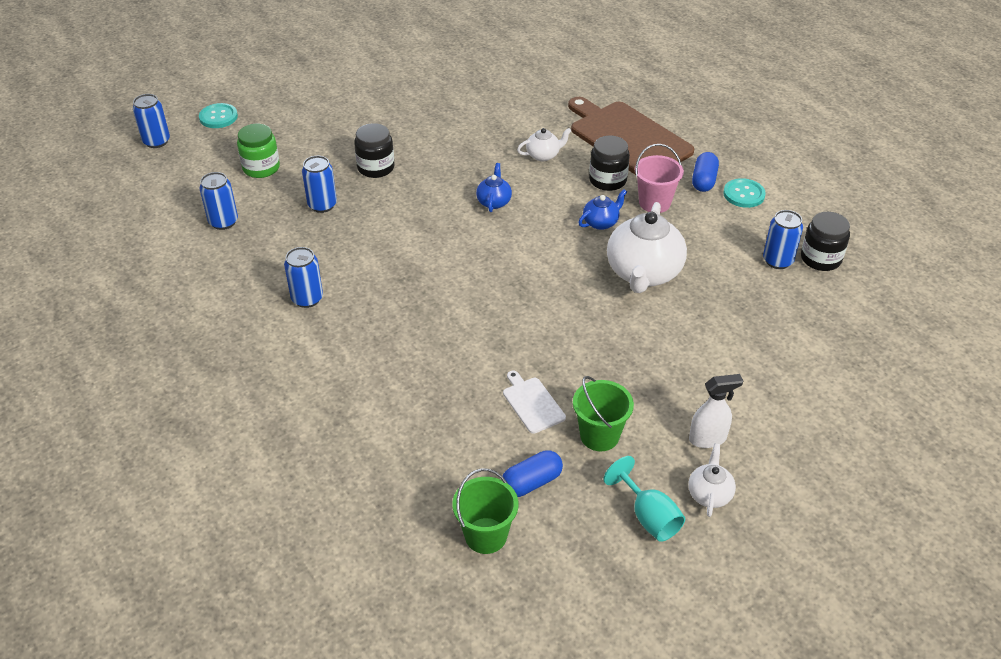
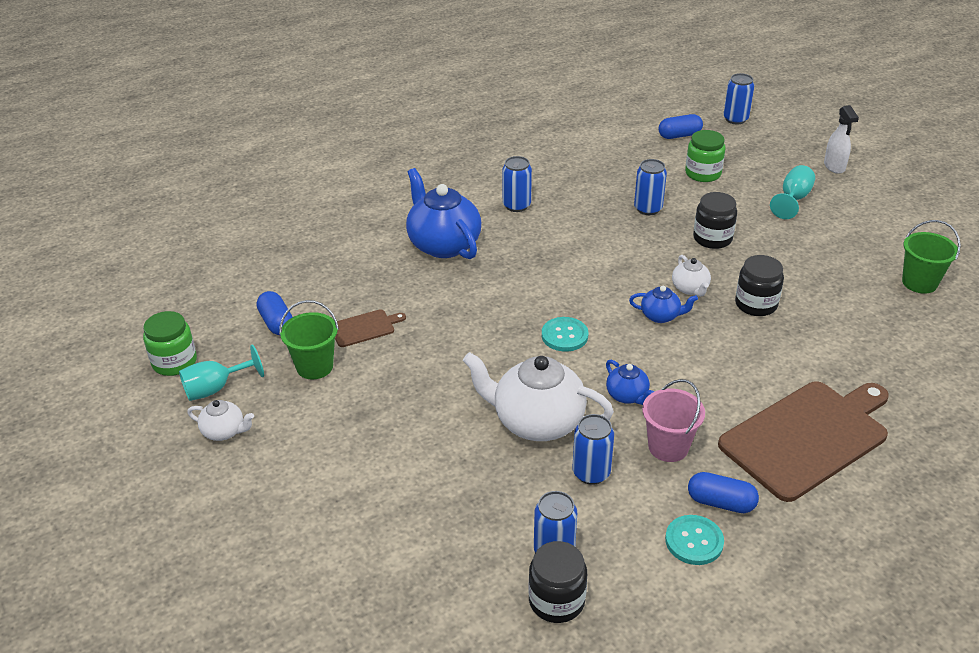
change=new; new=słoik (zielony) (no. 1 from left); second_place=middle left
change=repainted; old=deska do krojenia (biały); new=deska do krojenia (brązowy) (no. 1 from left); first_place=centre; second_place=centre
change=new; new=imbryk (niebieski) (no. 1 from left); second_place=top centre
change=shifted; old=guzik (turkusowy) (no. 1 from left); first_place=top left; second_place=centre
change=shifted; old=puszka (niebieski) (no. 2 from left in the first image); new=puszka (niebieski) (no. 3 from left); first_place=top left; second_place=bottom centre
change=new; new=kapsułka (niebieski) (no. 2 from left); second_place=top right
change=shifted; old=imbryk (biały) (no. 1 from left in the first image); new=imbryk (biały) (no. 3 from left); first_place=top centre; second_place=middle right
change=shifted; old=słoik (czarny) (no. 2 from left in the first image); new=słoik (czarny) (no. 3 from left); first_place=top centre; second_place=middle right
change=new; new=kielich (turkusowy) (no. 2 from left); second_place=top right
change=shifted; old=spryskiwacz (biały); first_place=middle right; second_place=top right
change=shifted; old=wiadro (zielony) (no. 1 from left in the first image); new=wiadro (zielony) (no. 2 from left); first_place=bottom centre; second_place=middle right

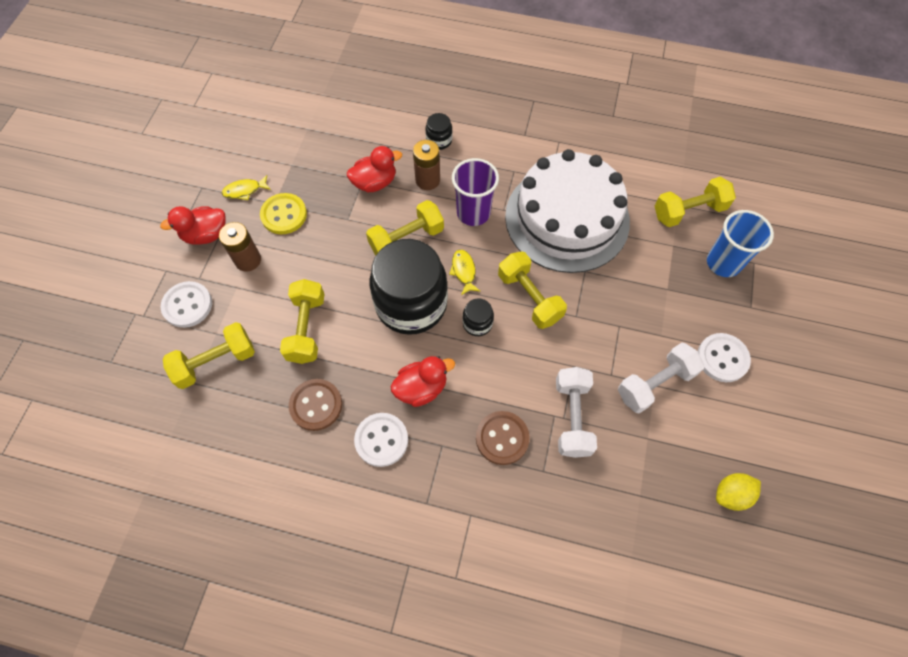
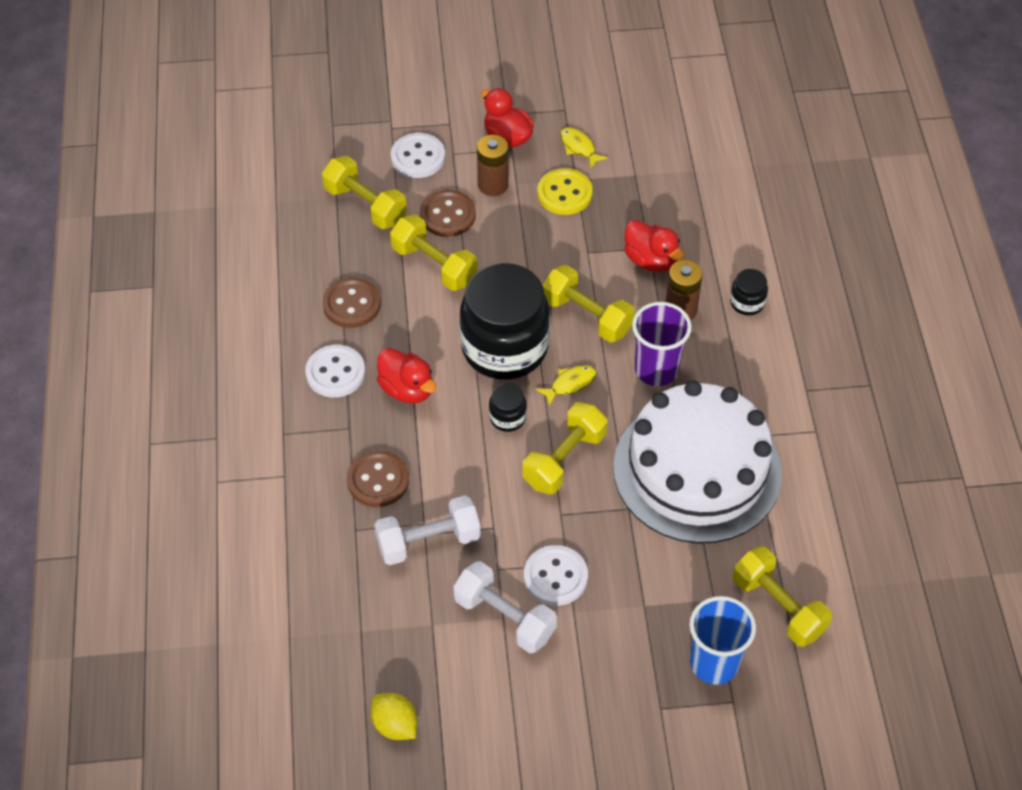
change=rotated; old=hantel (żółty) (no. 2 from left); first_place=middle left; second_place=top centre; degrees=60
change=new; new=guzik (brązowy) (no. 3 from left); second_place=top centre
change=shifted; old=guzik (biały) (no. 3 from left); first_place=middle right; second_place=bottom centre

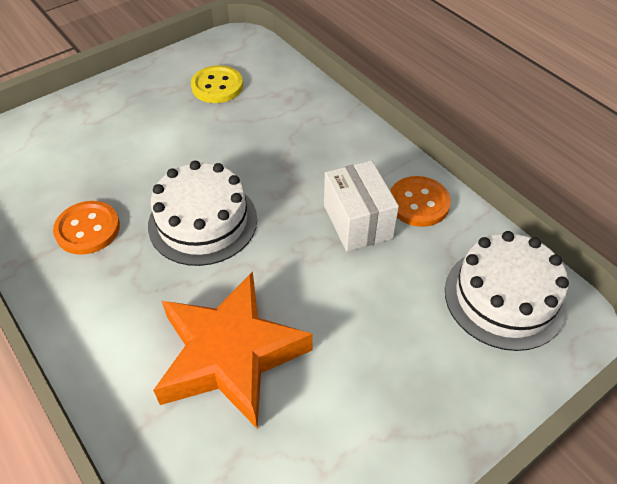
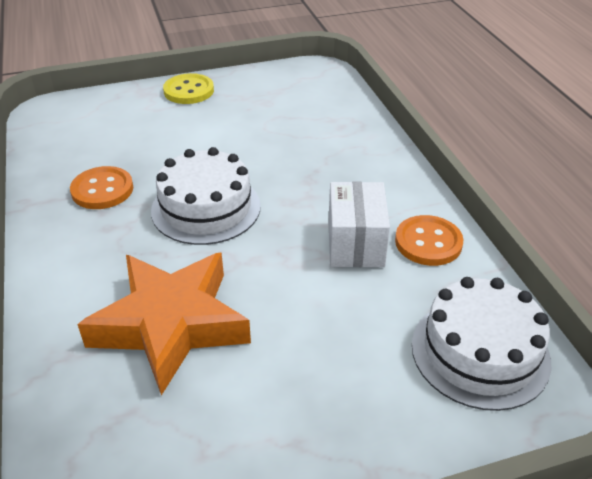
change=shifted; old=guzik (żółty); first_place=top centre; second_place=top left

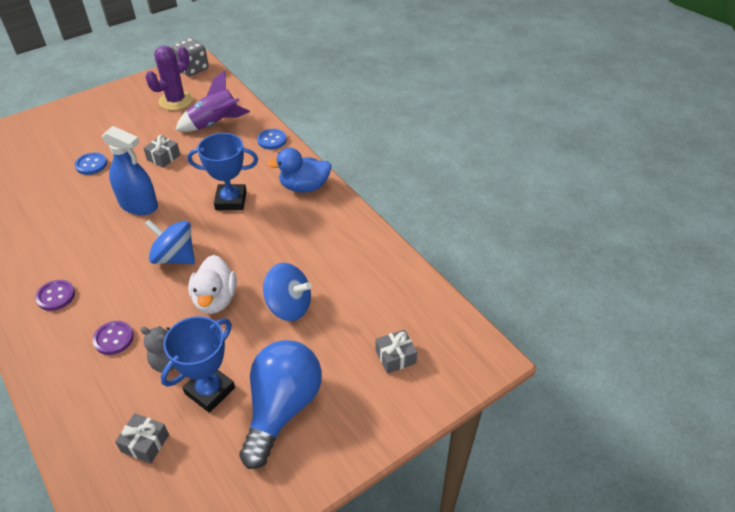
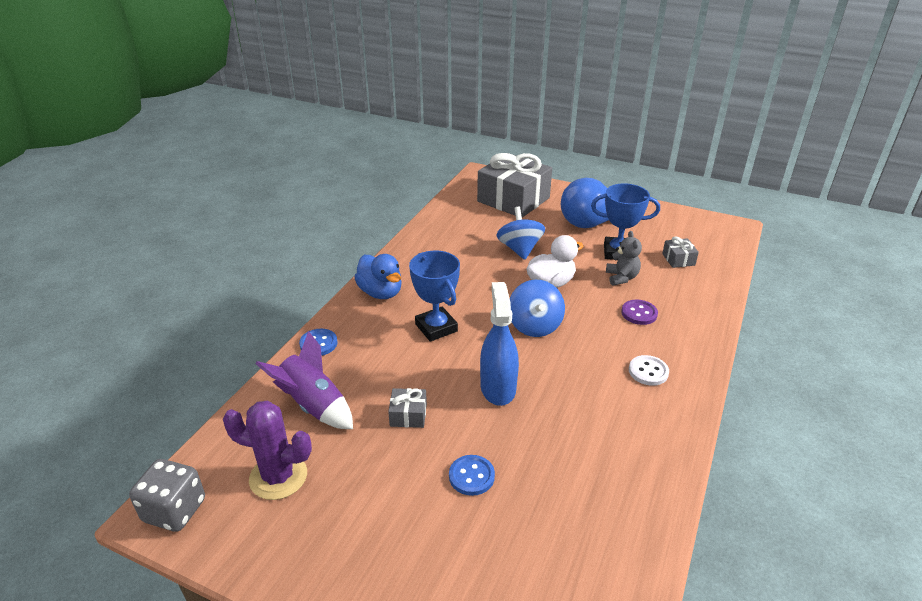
change=scaled; old=prezent (szary) (no. 3 from left in the first image); first_place=bottom centre; second_place=top centre; factor=2.4
change=repainted; old=guzik (fioletowy) (no. 1 from left); new=guzik (biały); first_place=middle left; second_place=middle right

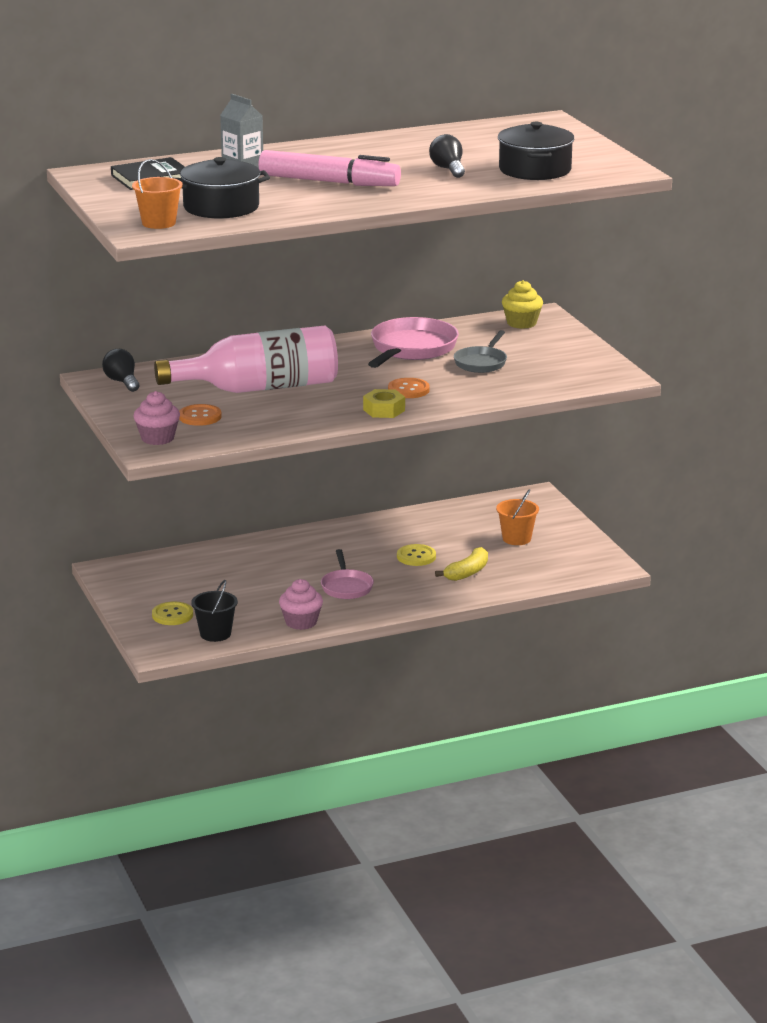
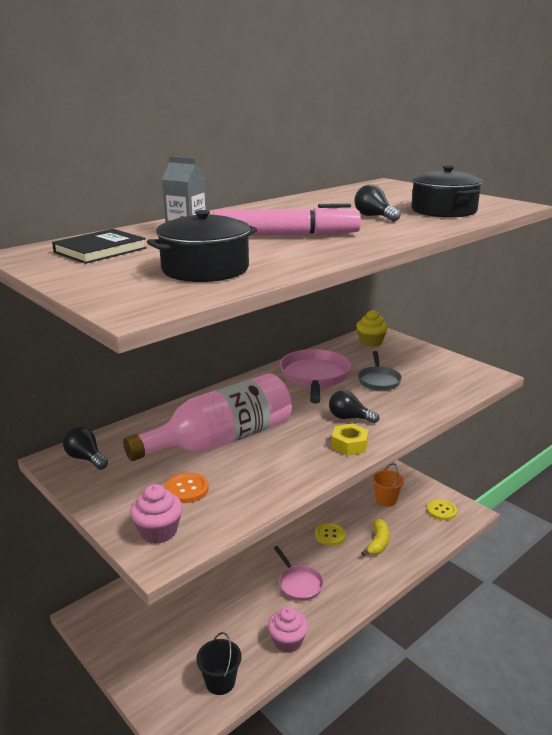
change=swapped; old=guzik (pomarańczowy) (no. 2 from left); new=żarówka (czarny) (no. 2 from left); first_place=centre; second_place=centre
change=shifted; old=guzik (żółty) (no. 1 from left in the first image); new=guzik (żółty) (no. 2 from left); first_place=middle left; second_place=bottom right
change=gone; old=wiadro (pomarańczowy) (no. 1 from left); first_place=top left

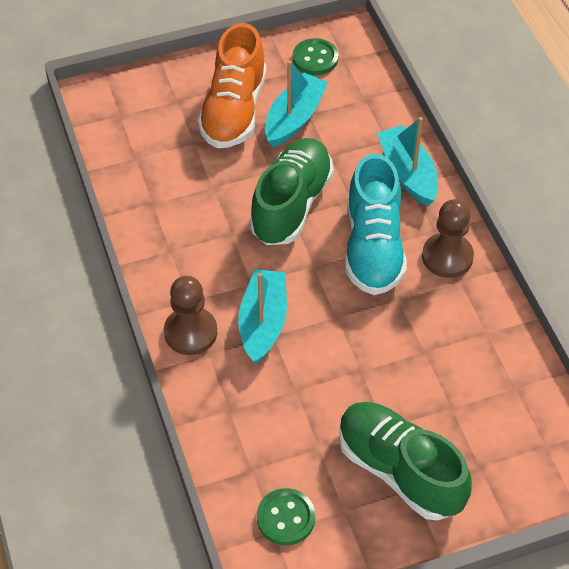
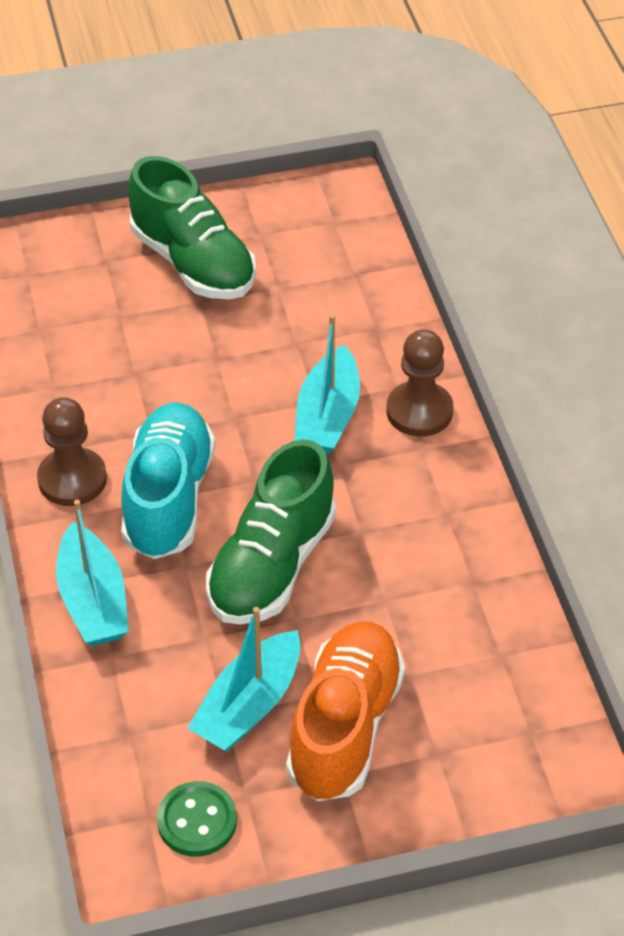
change=gone; old=guzik (zielony) (no. 1 from left); first_place=bottom centre

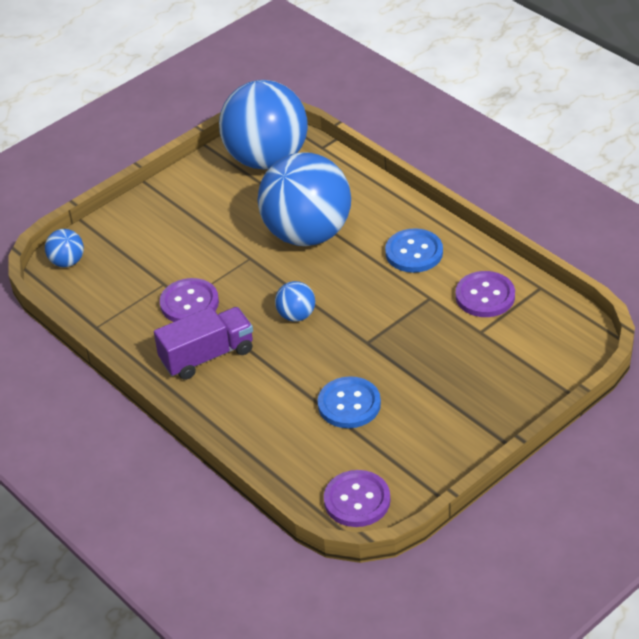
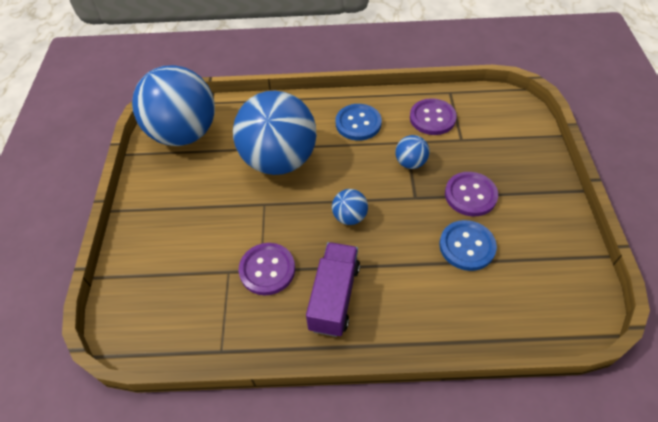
change=shifted; old=piłka (niebieski) (no. 1 from left in the first image); new=piłka (niebieski) (no. 4 from left); first_place=middle left; second_place=centre
change=shifted; old=guzik (fioletowy) (no. 2 from left in the first image); new=guzik (fioletowy) (no. 3 from left); first_place=bottom centre; second_place=middle right

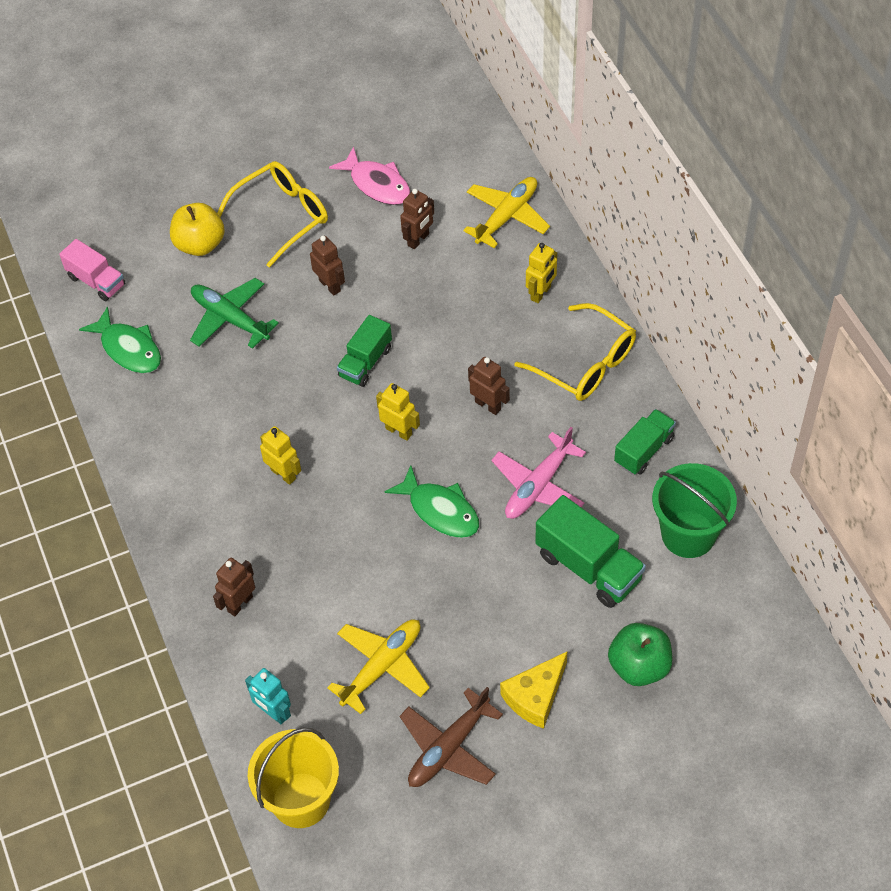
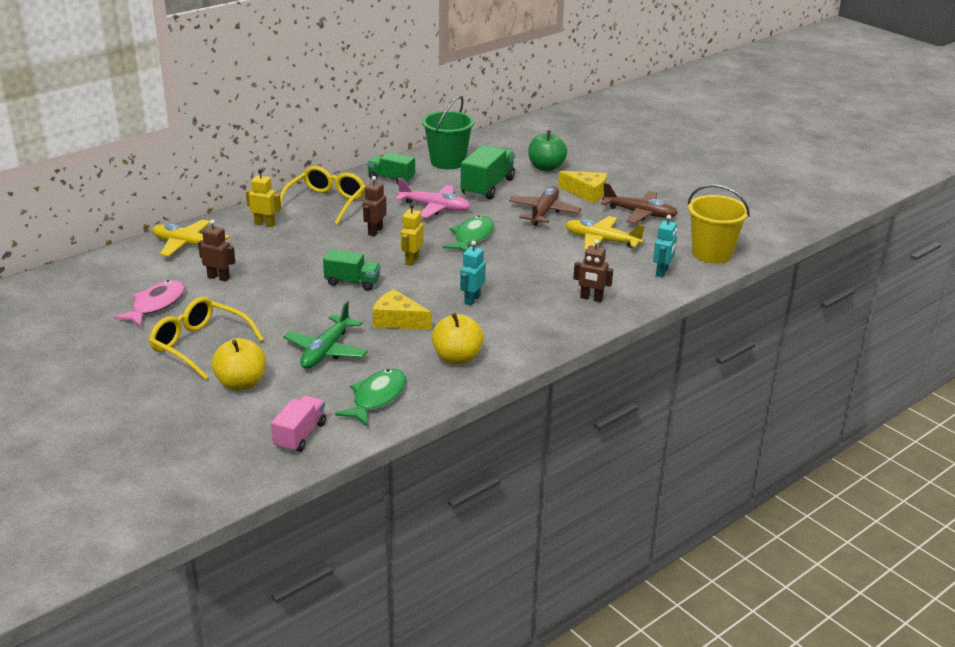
change=new; new=ser (żółty) (no. 1 from left); second_place=centre
change=new; new=jabłko (żółty) (no. 2 from left); second_place=centre
change=repainted; old=robot (żółty) (no. 1 from left); new=robot (turkusowy) (no. 1 from left); first_place=middle left; second_place=centre
change=new; new=samolot (brązowy) (no. 1 from left); second_place=top centre
change=gone; old=robot (brązowy) (no. 2 from left); first_place=top centre

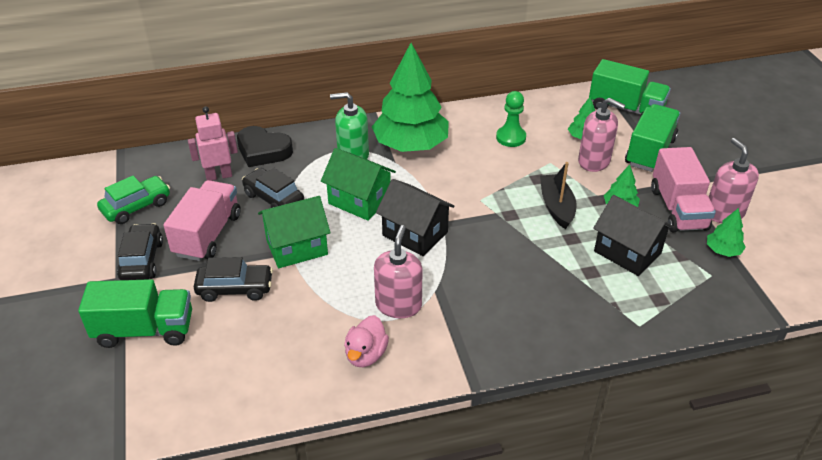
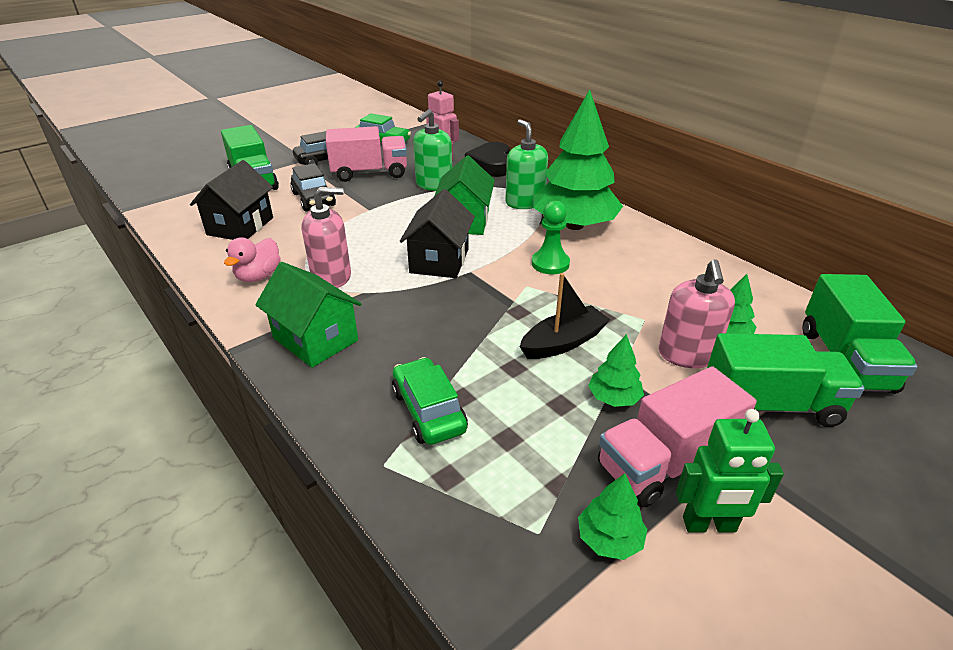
change=shifted; old=domek (czarny) (no. 2 from left in the first image); new=domek (czarny) (no. 1 from left); first_place=middle right; second_place=top left
change=rotated; old=kaczka (różowy); first_place=bottom centre; second_place=middle left; degrees=-60
change=shifted; old=domek (zielony) (no. 1 from left); first_place=centre; second_place=middle left
change=new; new=samochód (zielony) (no. 2 from left); second_place=centre
change=swapped; old=samochód (czarny) (no. 3 from left); new=dozownik mydła (zielony) (no. 1 from left); first_place=middle left; second_place=top centre
change=shifted; old=pionek (zielony); first_place=top centre; second_place=centre
change=swapped; old=dozownik mydła (różowy) (no. 3 from left); new=robot (zielony); first_place=middle right; second_place=bottom right

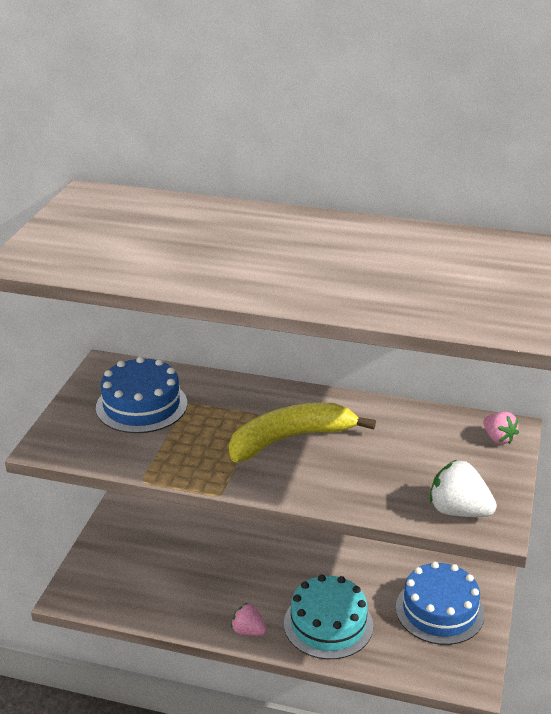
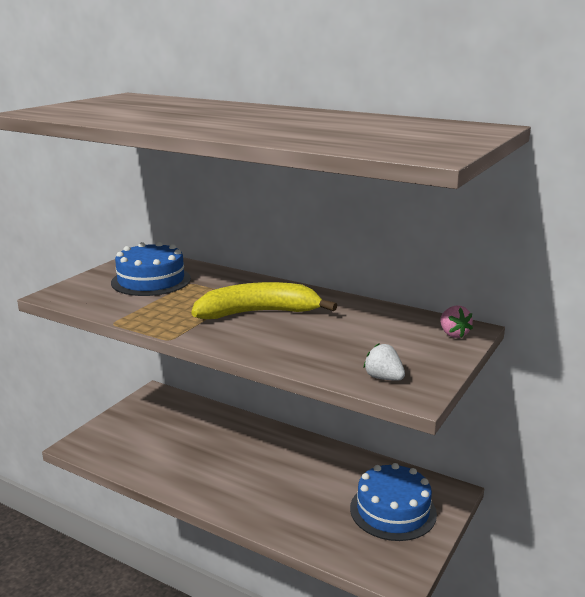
change=scaled; old=truskawka (biały); first_place=bottom right; second_place=centre; factor=0.64
change=gone; old=truskawka (różowy) (no. 1 from left); first_place=bottom centre
change=gone; old=tort (turkusowy); first_place=bottom centre

